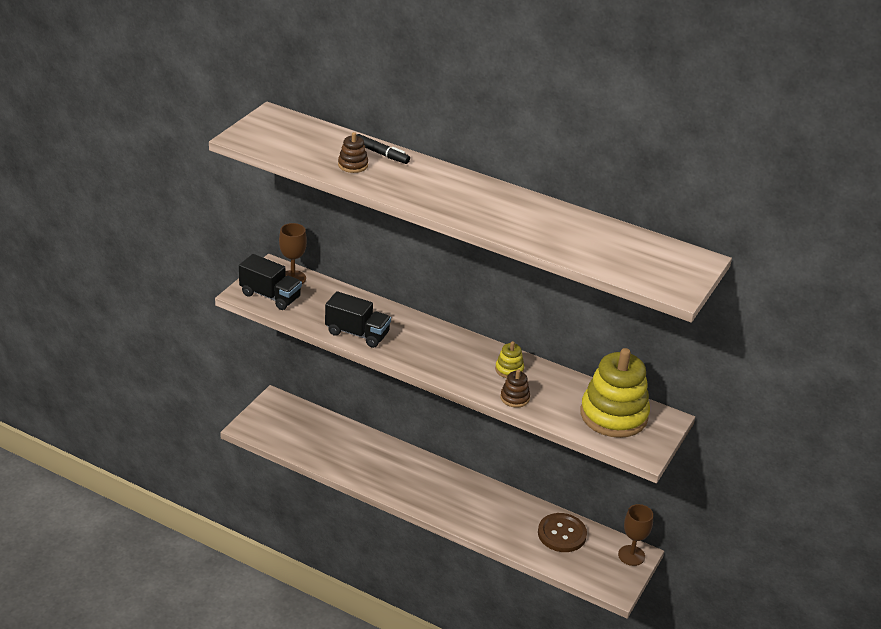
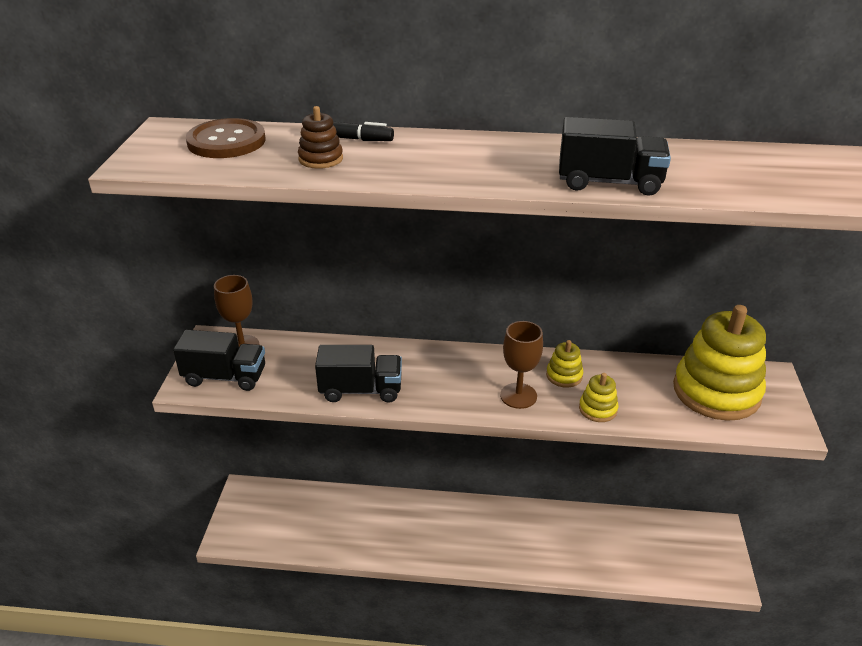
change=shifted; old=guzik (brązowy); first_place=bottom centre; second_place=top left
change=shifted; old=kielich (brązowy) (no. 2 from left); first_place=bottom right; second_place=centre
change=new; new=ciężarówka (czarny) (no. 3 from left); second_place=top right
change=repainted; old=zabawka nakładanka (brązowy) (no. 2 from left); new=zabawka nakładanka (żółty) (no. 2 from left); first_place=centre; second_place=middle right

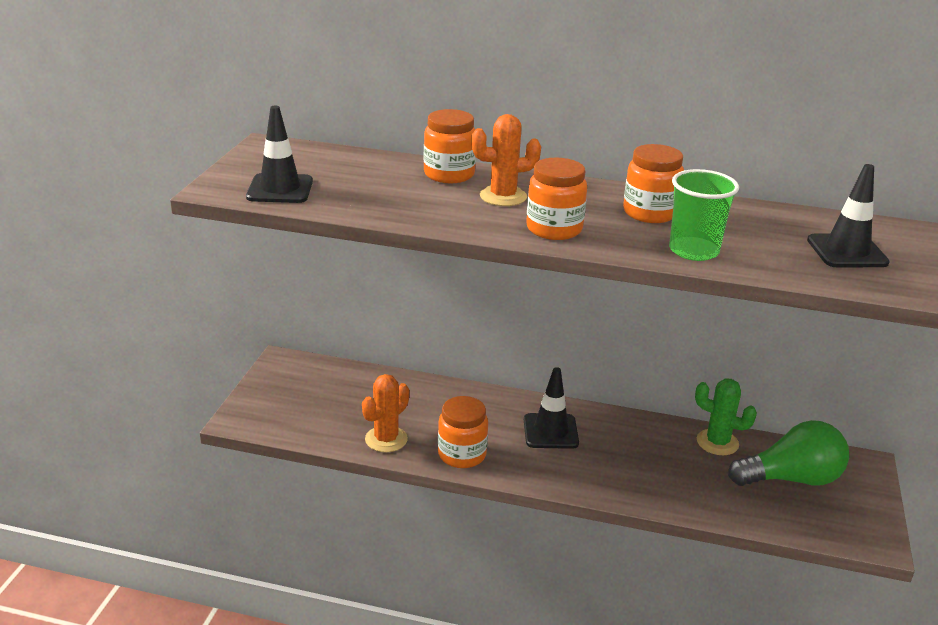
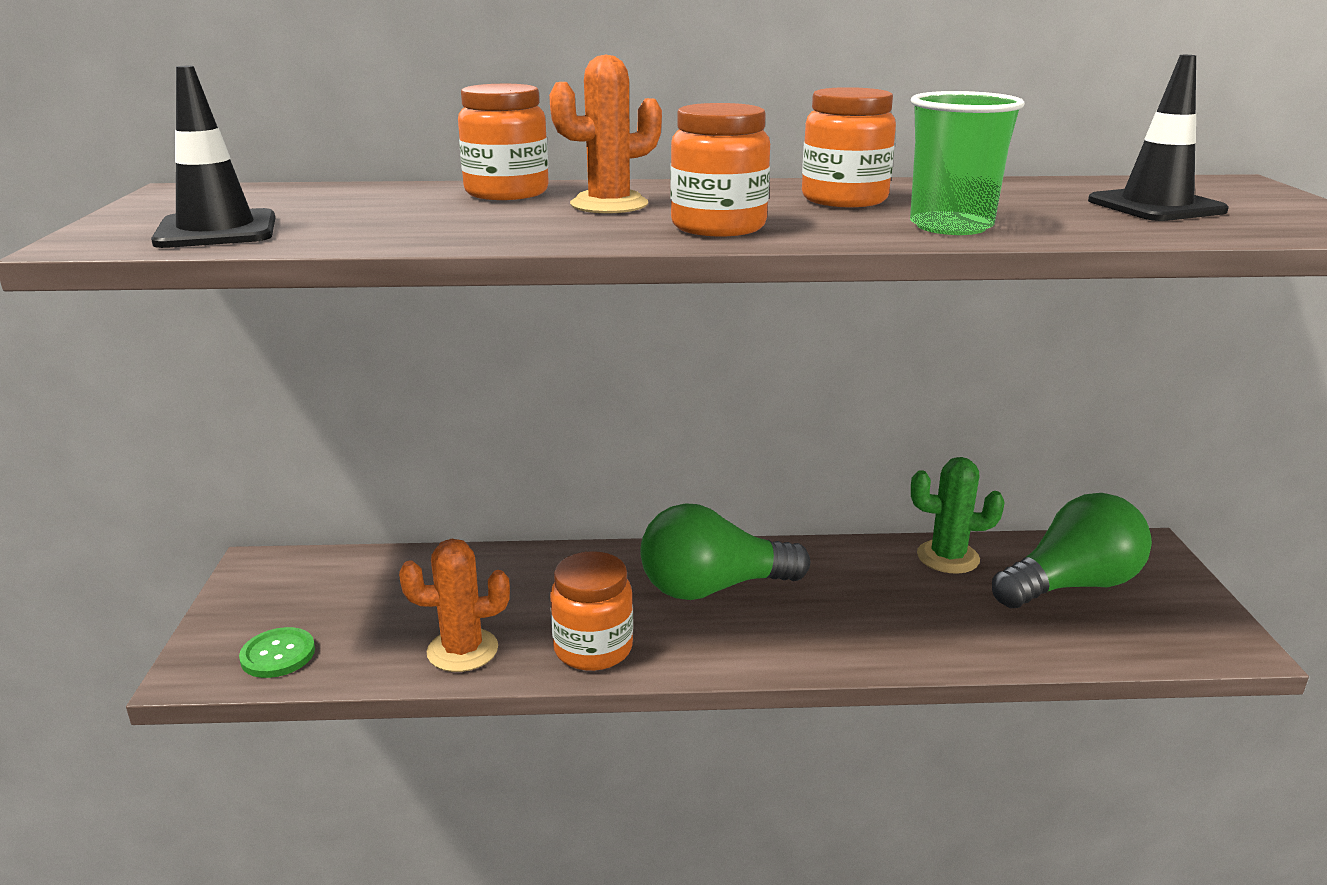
change=new; new=guzik (zielony); second_place=bottom left
change=rotated; old=kaktus (pomarańczowy) (no. 1 from left); first_place=centre; second_place=bottom centre; degrees=60
change=swapped; old=pachołek (czarny) (no. 2 from left); new=żarówka (zielony) (no. 1 from left); first_place=centre; second_place=centre

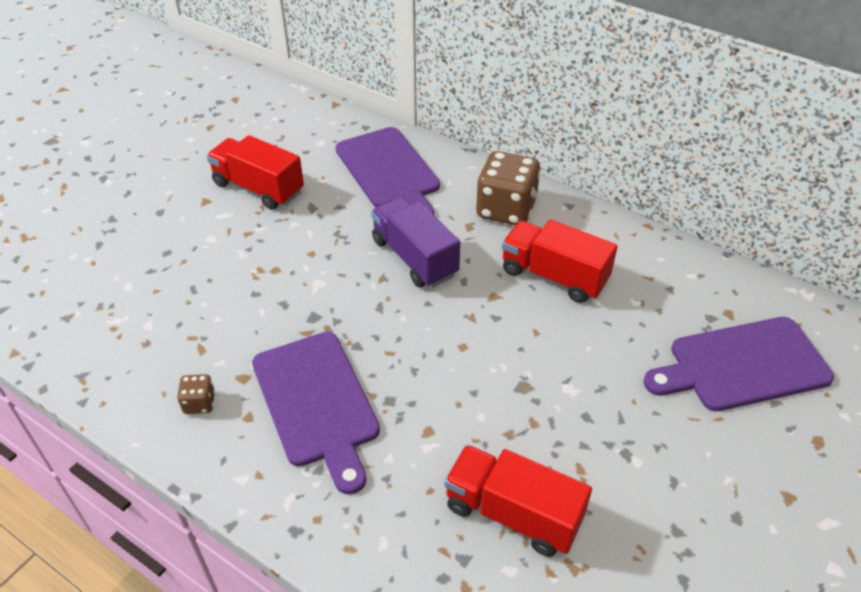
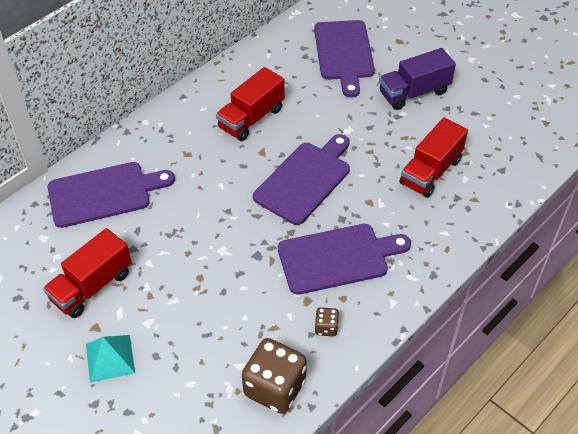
change=new; new=piramida (turkusowy); second_place=bottom left
change=shifted; old=kostka do gry (brązowy) (no. 2 from left in the first image); new=kostka do gry (brązowy) (no. 1 from left); first_place=top centre; second_place=bottom centre
change=new; new=deska do krojenia (fioletowy) (no. 2 from left); second_place=centre
change=shifted; old=ciężarówka (fioletowy); first_place=centre; second_place=top right

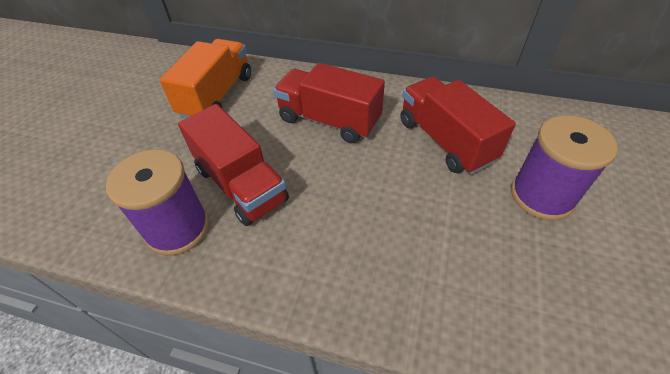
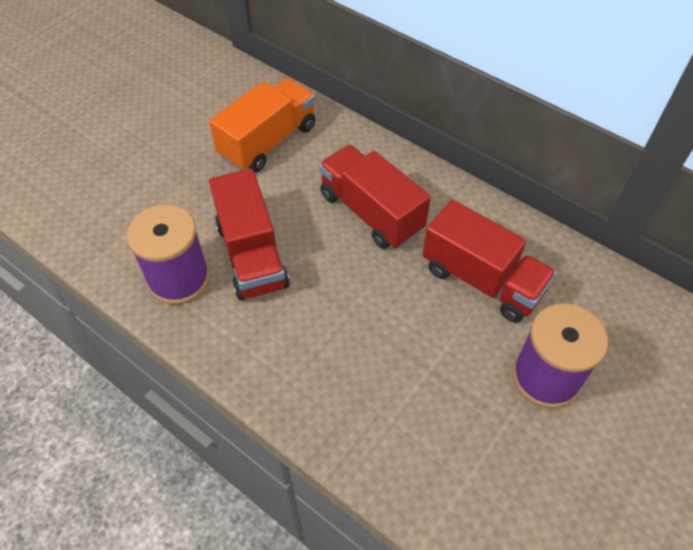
change=rotated; old=ciężarówka (czerwony) (no. 3 from left); first_place=middle right; second_place=middle right; degrees=135

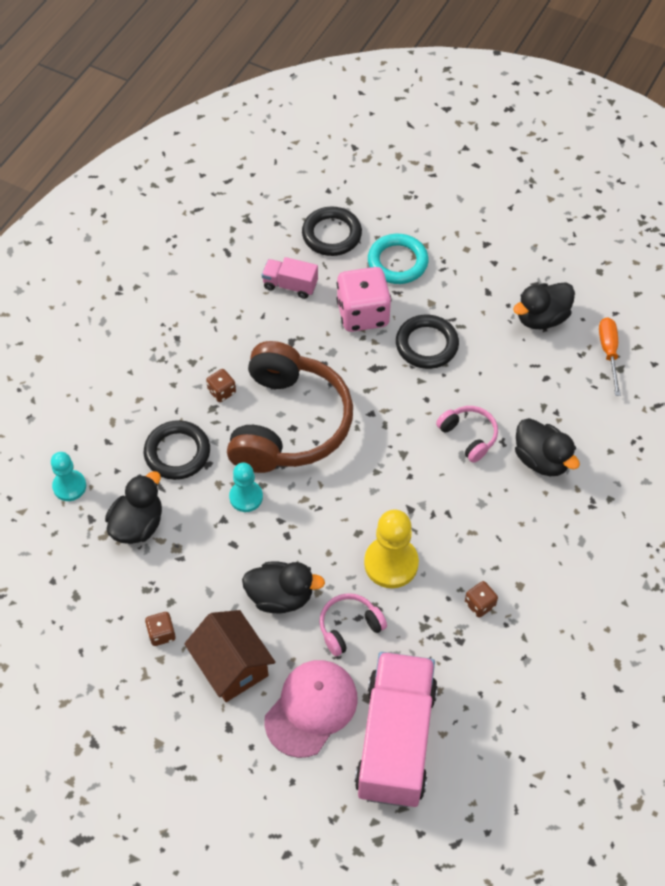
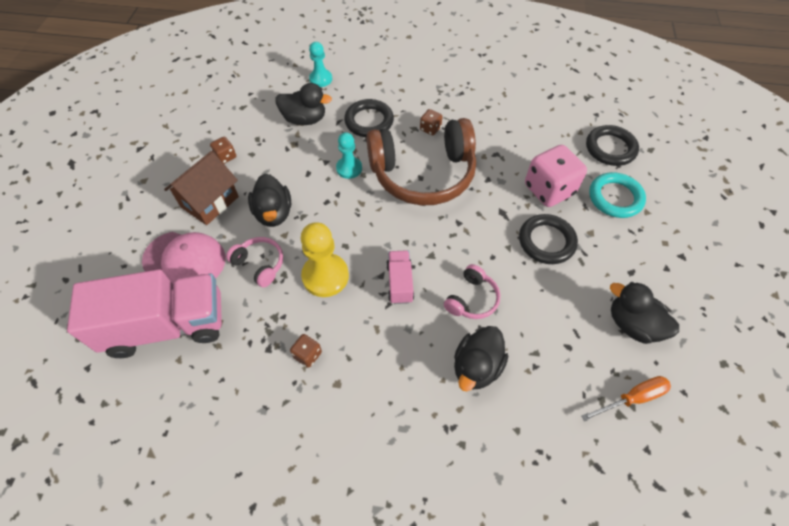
change=shifted; old=ciężarówka (różowy) (no. 1 from left in the first image); new=ciężarówka (różowy) (no. 2 from left); first_place=top centre; second_place=centre

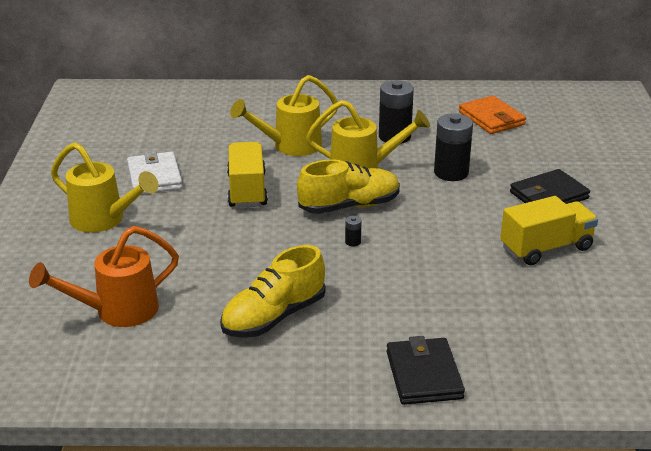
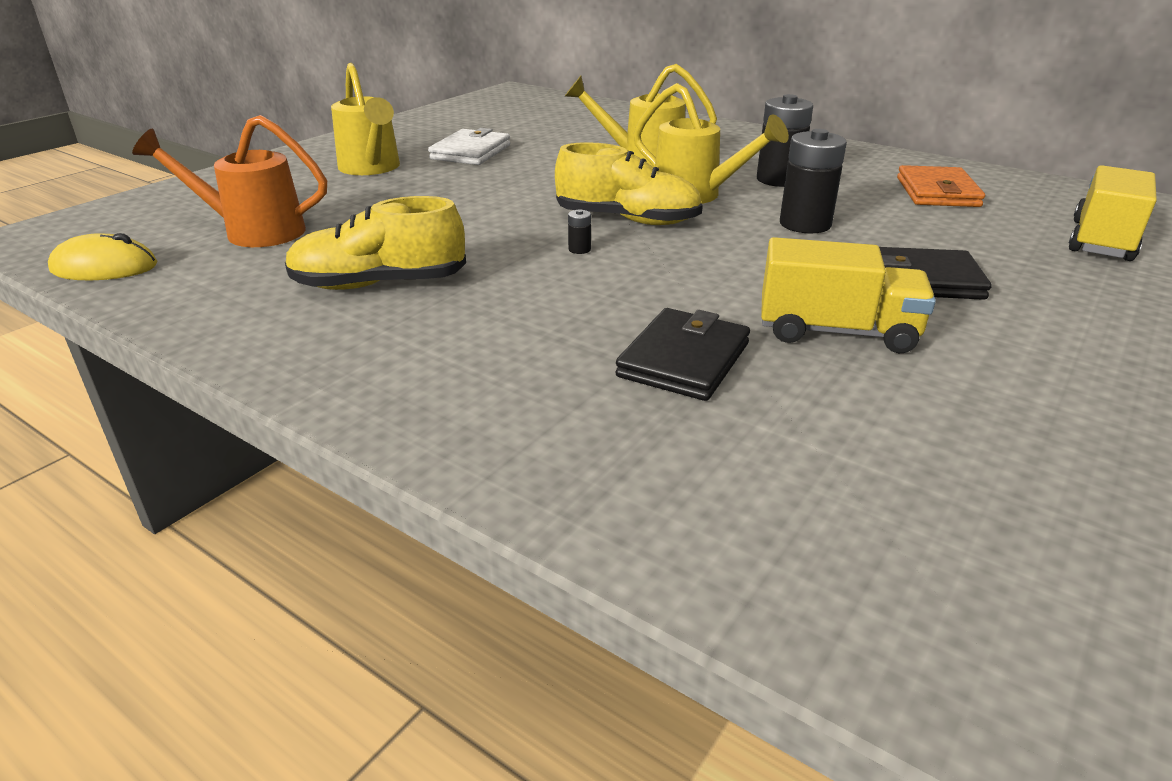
change=new; new=myszka (żółty); second_place=top left
change=shifted; old=portfel (czarny) (no. 1 from left); first_place=bottom centre; second_place=centre
change=shifted; old=ciężarówka (żółty) (no. 1 from left in the first image); new=ciężarówka (żółty) (no. 2 from left); first_place=centre; second_place=top right

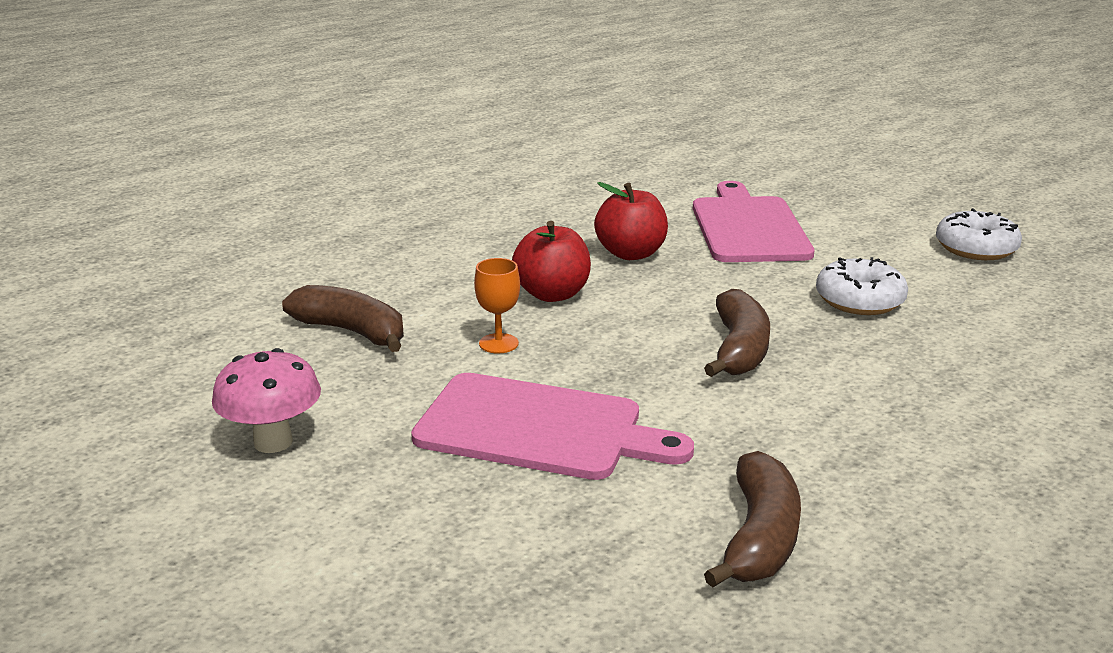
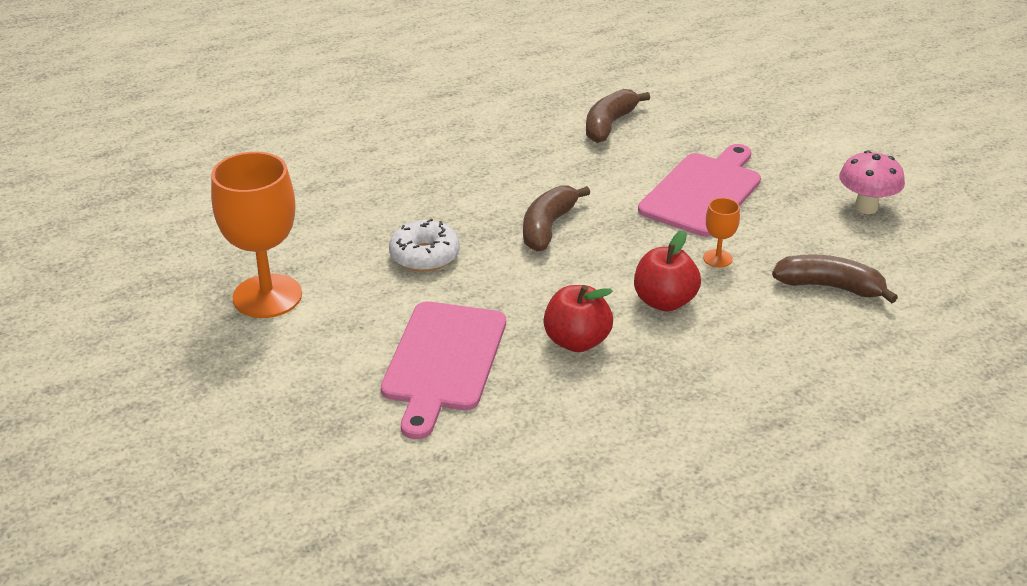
change=swapped; old=donut (biały) (no. 2 from left); new=kielich (pomarańczowy) (no. 1 from left); first_place=middle right; second_place=middle left
change=rotated; old=deska do krojenia (różowy) (no. 1 from left in the first image); first_place=centre; second_place=top right; degrees=90
change=rotated; old=banan (brązowy) (no. 1 from left in the first image); first_place=middle left; second_place=middle right; degrees=150

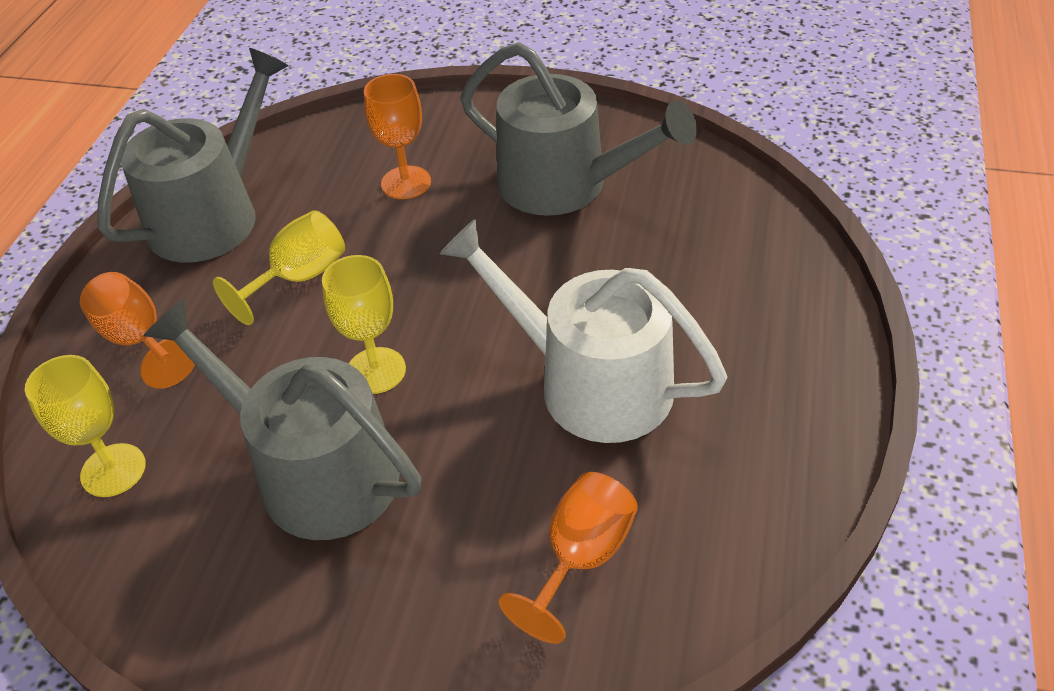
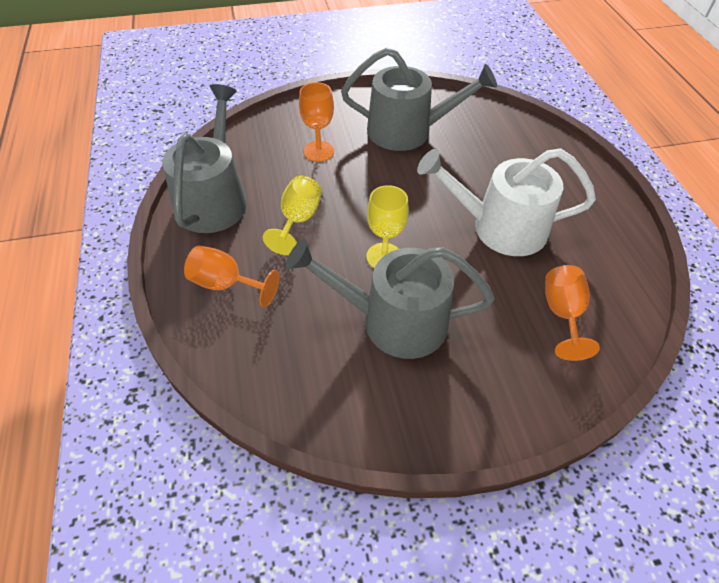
change=gone; old=kielich (żółty) (no. 1 from left); first_place=middle left

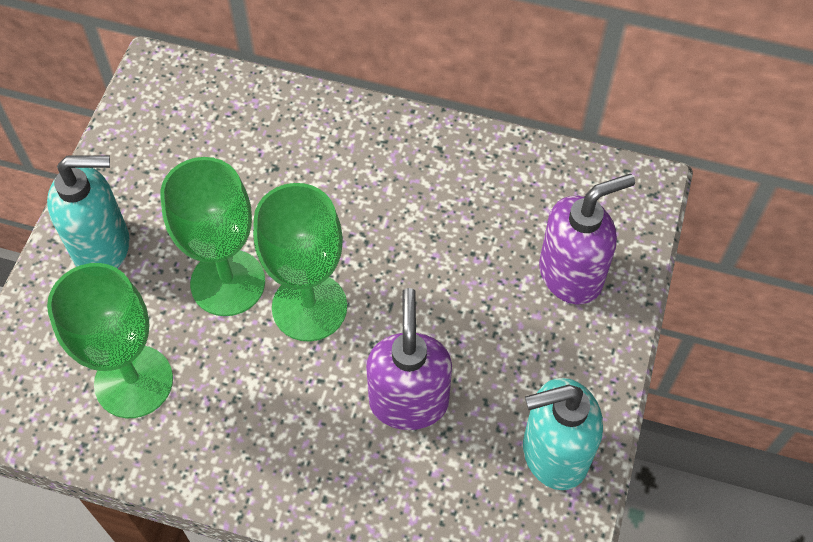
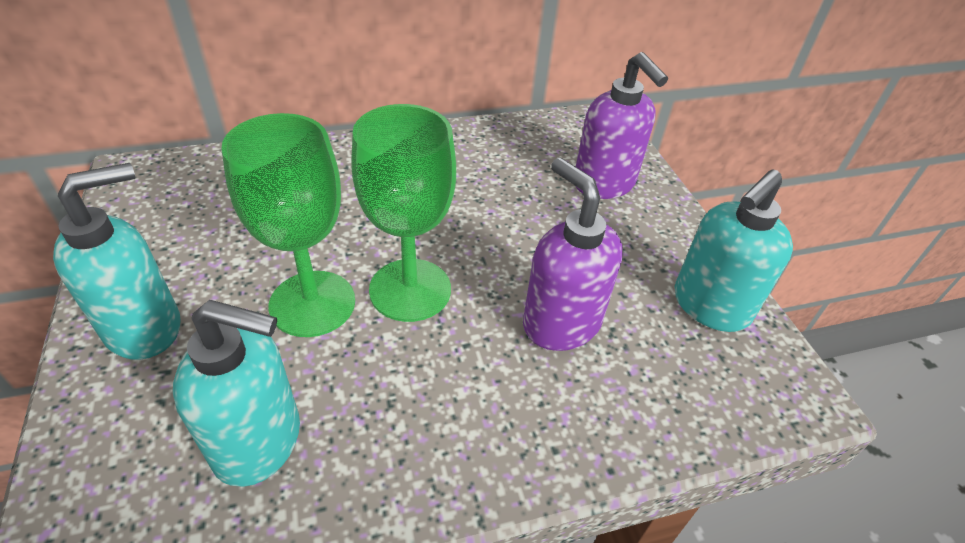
change=swapped; old=kielich (zielony) (no. 1 from left); new=dozownik mydła (turkusowy) (no. 2 from left); first_place=middle left; second_place=bottom left
change=rotated; old=dozownik mydła (fioletowy) (no. 2 from left); first_place=middle right; second_place=top centre; degrees=120

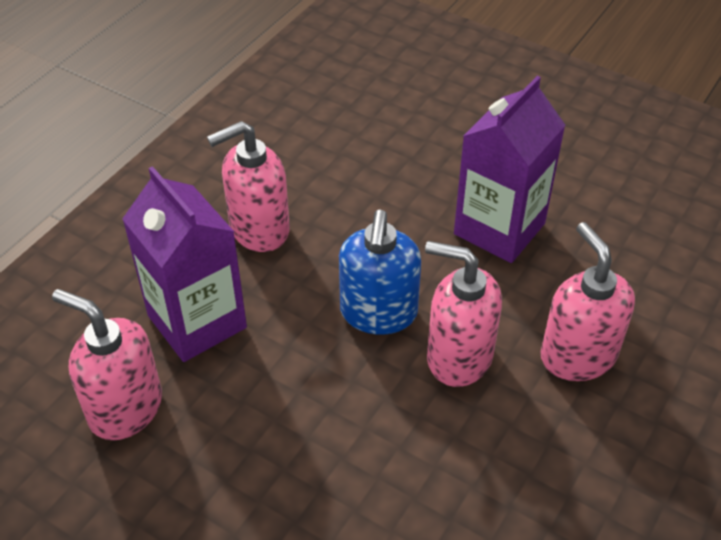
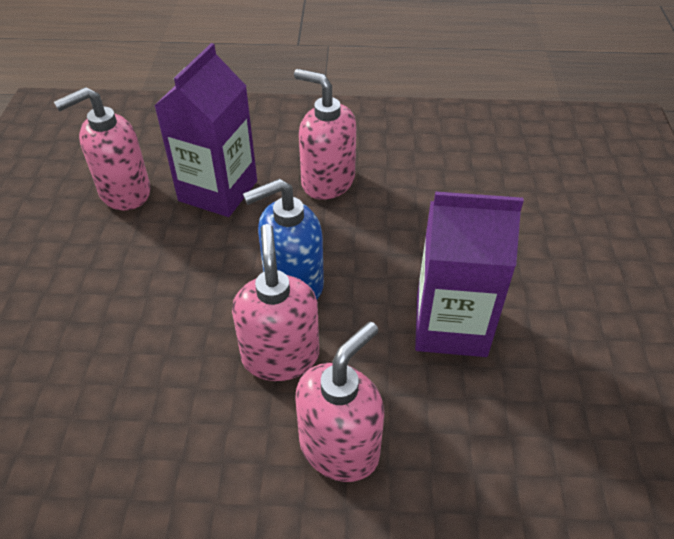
change=rotated; old=dozownik mydła (różowy) (no. 1 from left); first_place=bottom left; second_place=top left; degrees=-120

